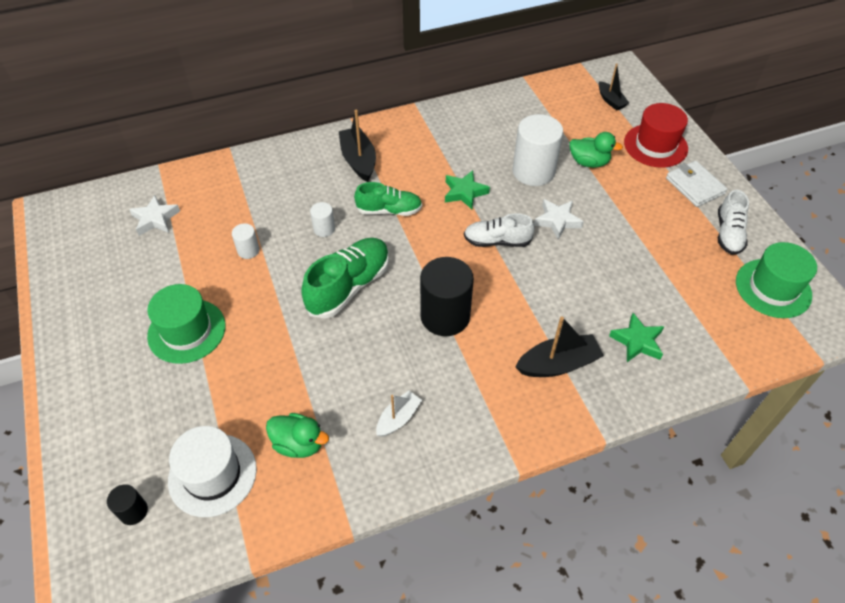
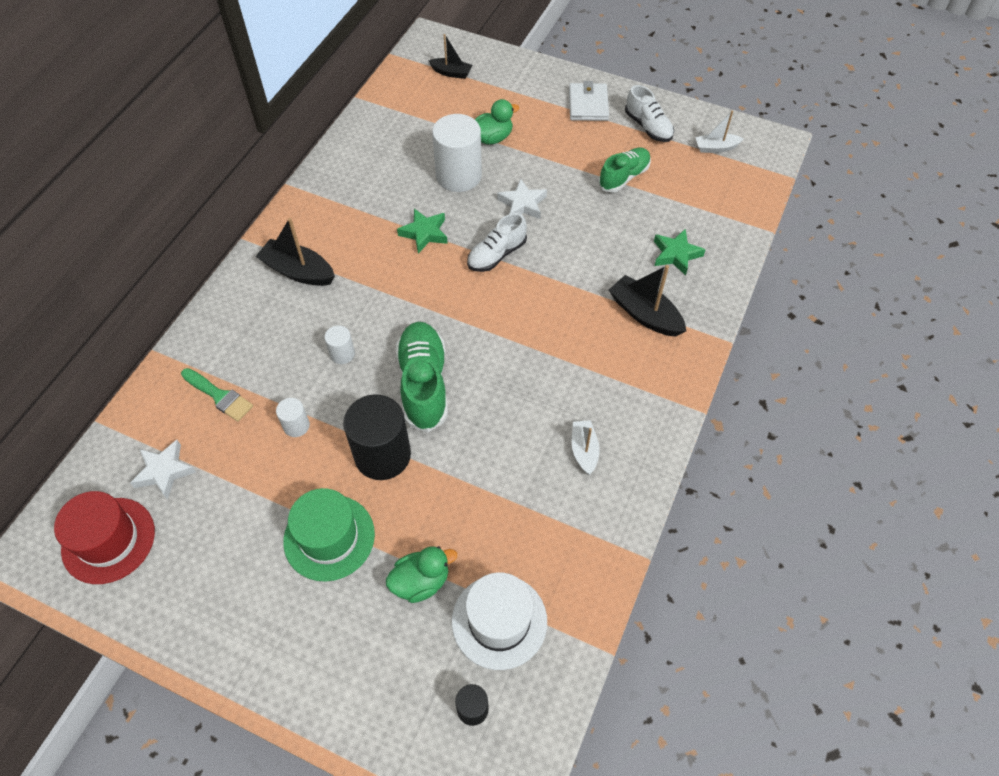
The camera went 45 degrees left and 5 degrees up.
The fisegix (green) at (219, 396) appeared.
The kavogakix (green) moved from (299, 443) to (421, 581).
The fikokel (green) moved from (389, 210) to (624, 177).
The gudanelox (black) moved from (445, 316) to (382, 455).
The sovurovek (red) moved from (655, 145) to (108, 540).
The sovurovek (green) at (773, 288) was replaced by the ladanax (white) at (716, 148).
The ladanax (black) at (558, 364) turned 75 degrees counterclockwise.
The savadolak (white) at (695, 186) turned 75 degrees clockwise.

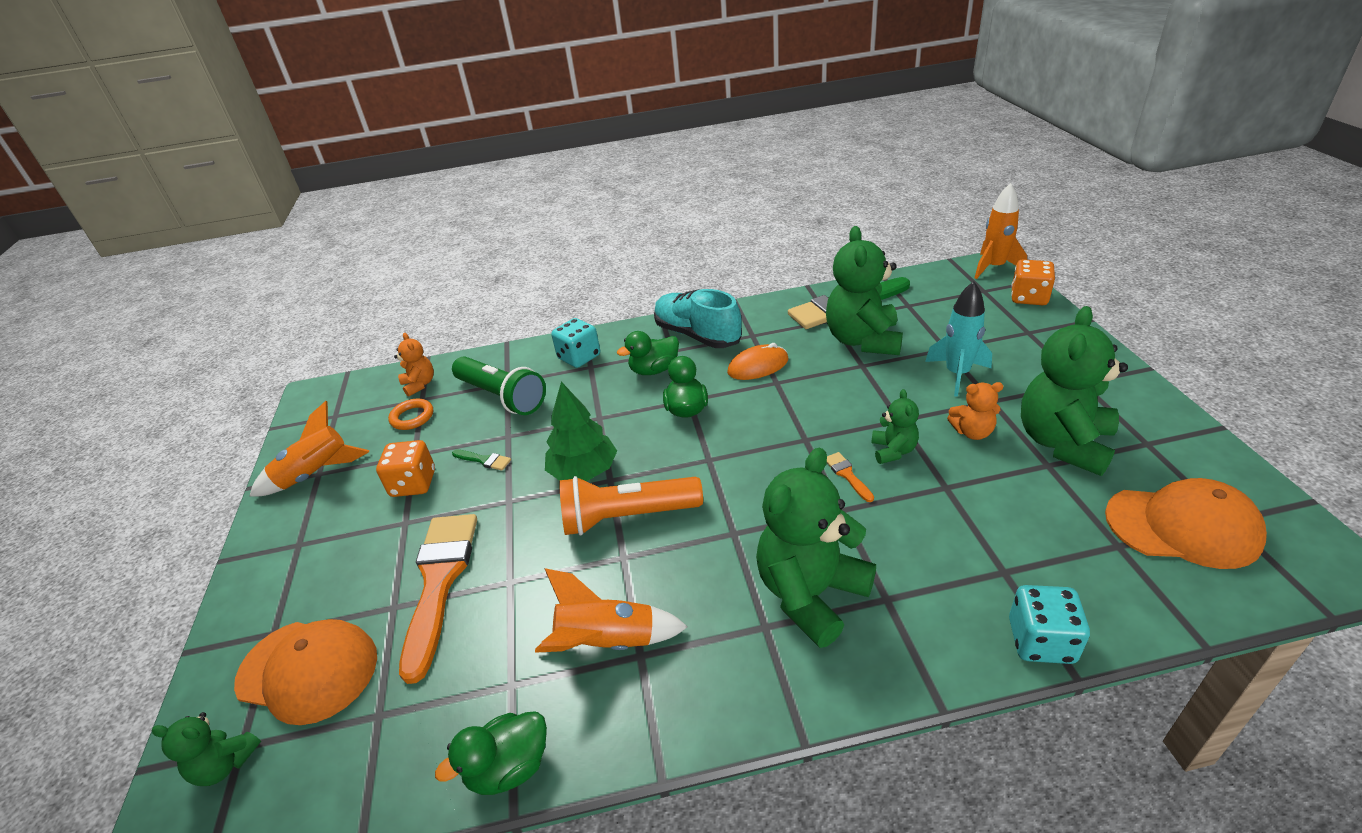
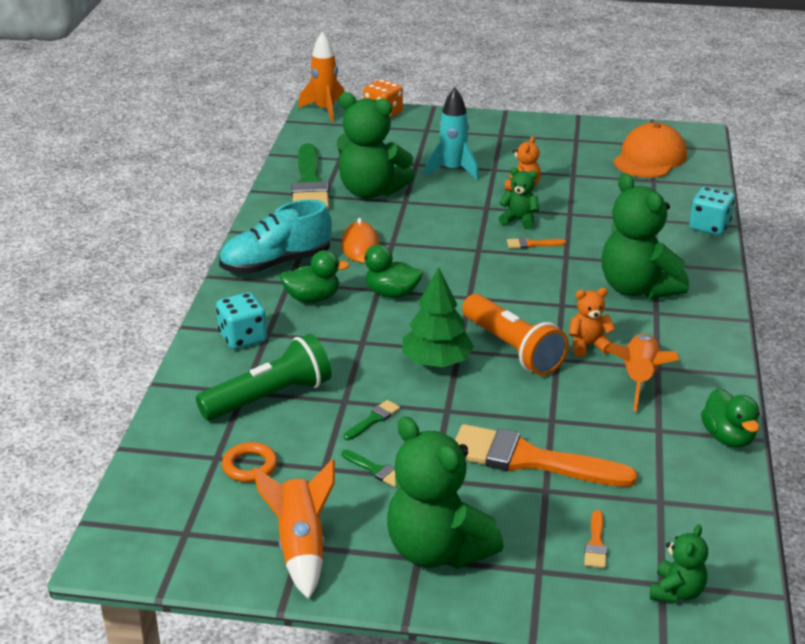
The camera went 75 degrees left and 5 degrees down.
The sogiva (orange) moved from (419, 384) to (588, 345).
The sogiva (green) moved from (1063, 443) to (437, 550).
The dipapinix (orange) at (308, 670) was replaced by the fisegix (orange) at (596, 544).
The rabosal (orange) at (413, 483) was replaced by the fisegix (green) at (376, 470).
The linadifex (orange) at (627, 517) turned 45 degrees counterclockwise.
The kavogakix (green) at (654, 370) turned 90 degrees counterclockwise.

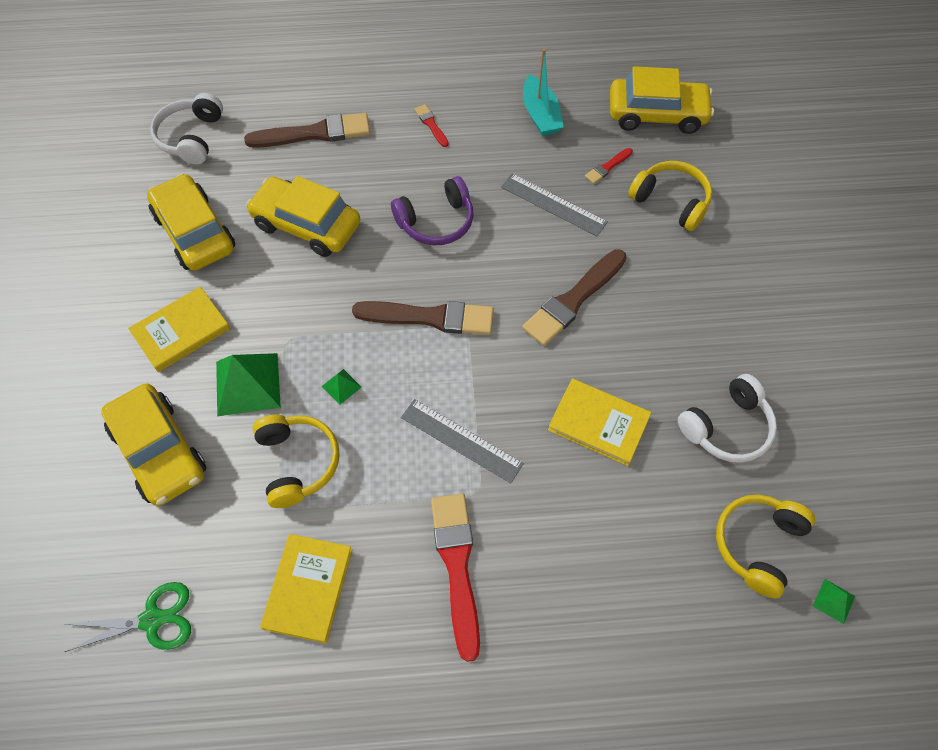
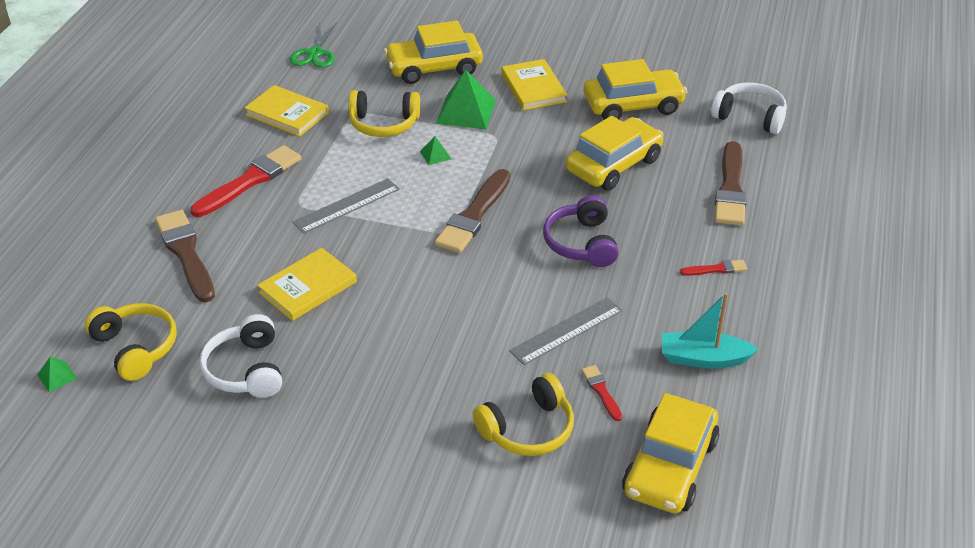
The camera went 110 degrees right and 20 degrees down.
The fisegix (brown) moved from (573, 300) to (186, 253).
The fisegix (red) at (457, 566) turned 60 degrees counterclockwise.

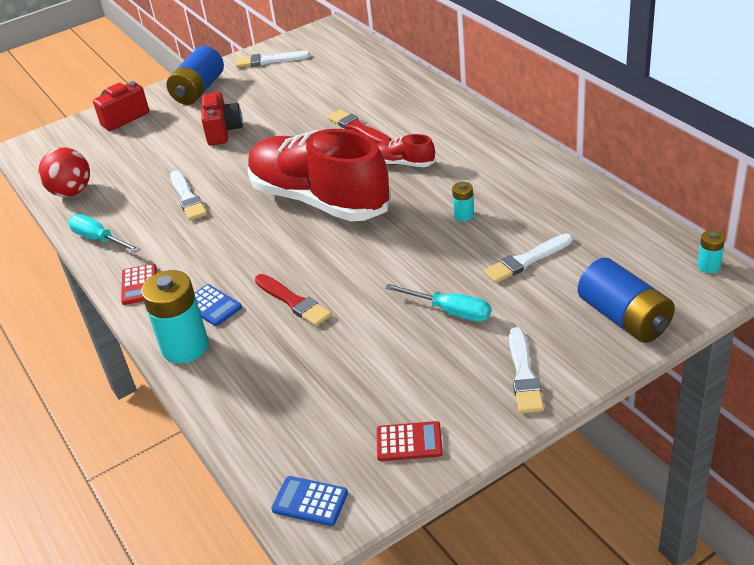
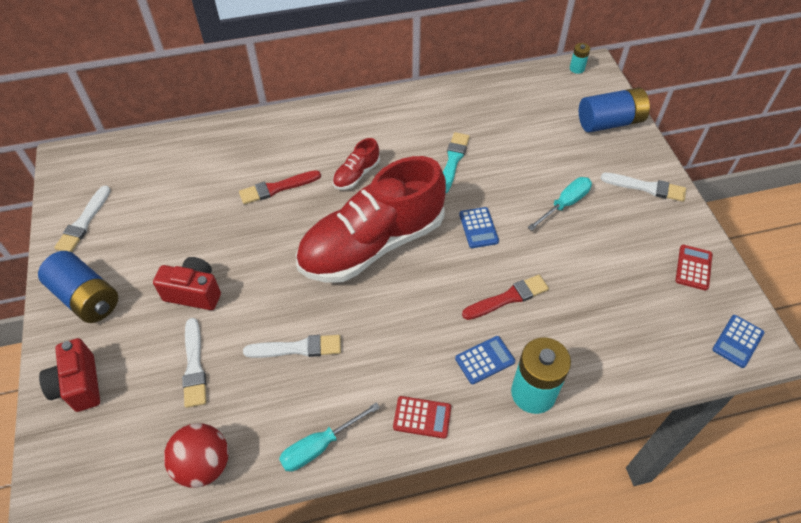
The camera went 75 degrees left and 15 degrees up.
The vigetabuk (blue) at (478, 228) appeared.
The fisegix (white) moved from (526, 260) to (194, 366).
The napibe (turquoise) at (464, 215) was replaced by the fisegix (turquoise) at (453, 161).

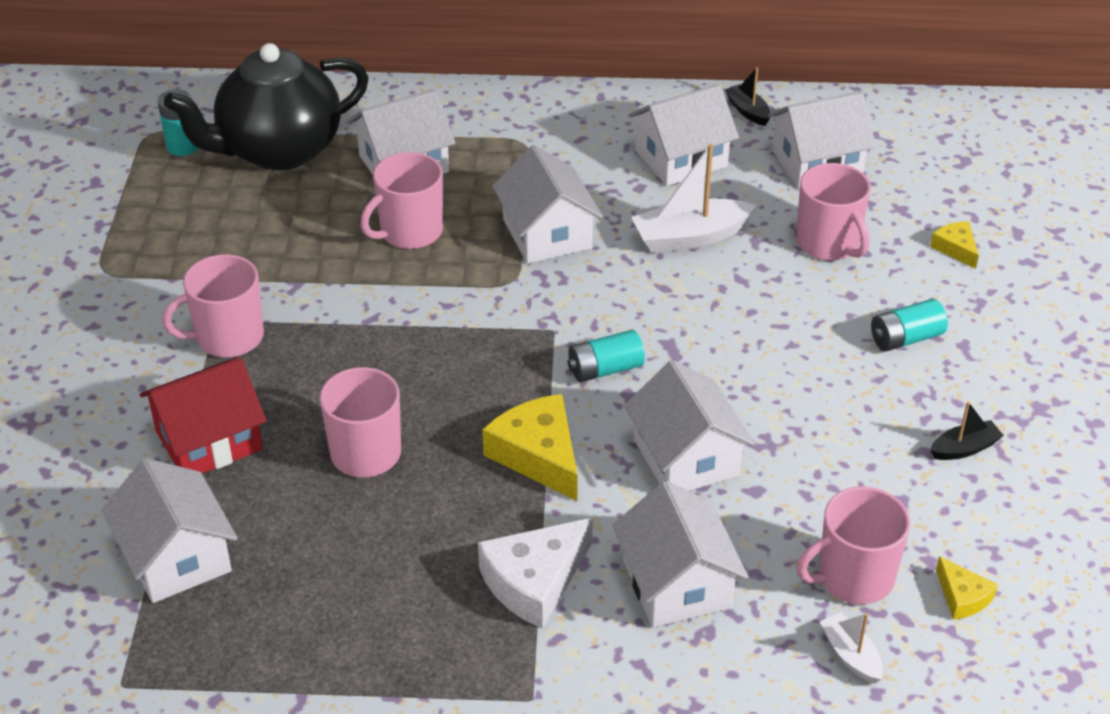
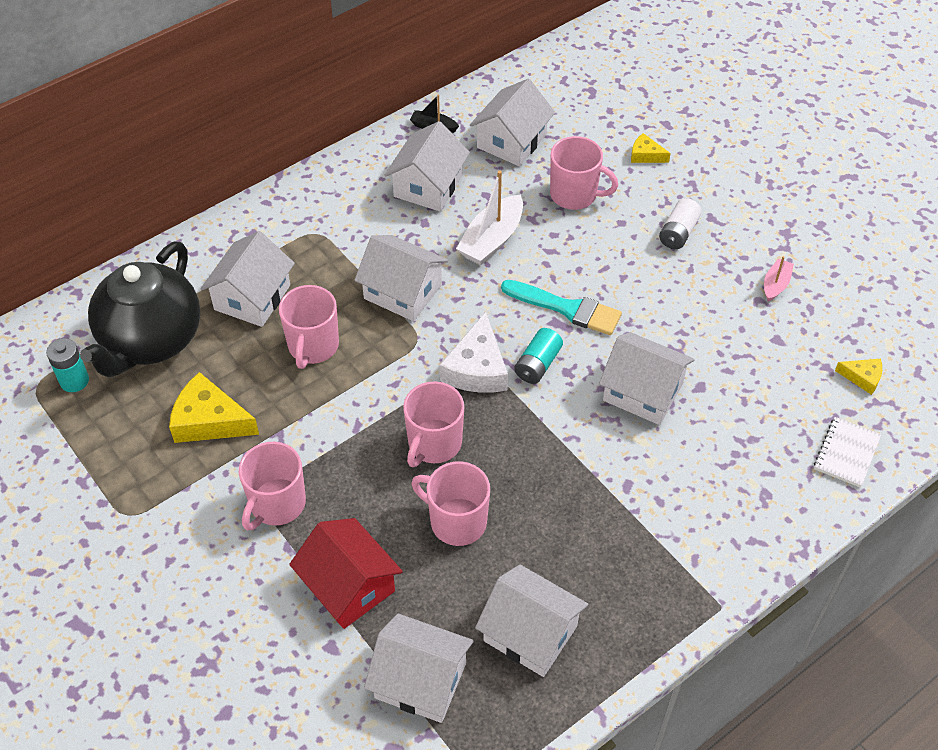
The camera went 40 degrees left and 10 degrees up.
The fisegix (turquoise) at (567, 308) appeared.
The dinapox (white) moved from (534, 581) to (477, 368).
The dinapox (yellow) moved from (538, 455) to (209, 420).
The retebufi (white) moved from (676, 583) to (530, 633).
The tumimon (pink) moved from (853, 578) to (434, 444).
The ladanax (white) at (850, 655) was replaced by the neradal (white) at (846, 453).
The napibe (turquoise) at (906, 338) became the napibe (white) at (678, 233).
The ladanax (black) at (964, 448) became the ladanax (pink) at (775, 285).
The retebufi (red) at (209, 440) turned 60 degrees counterclockwise.

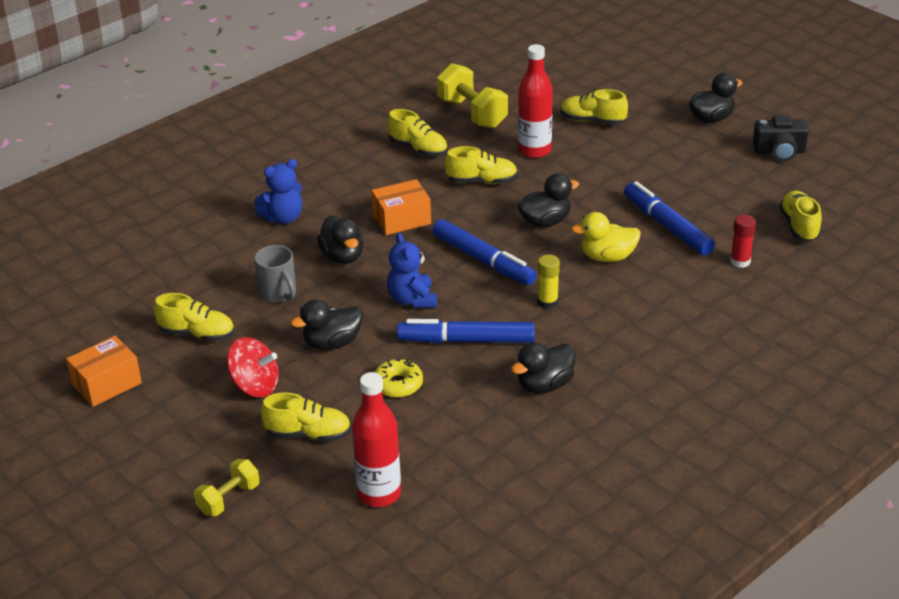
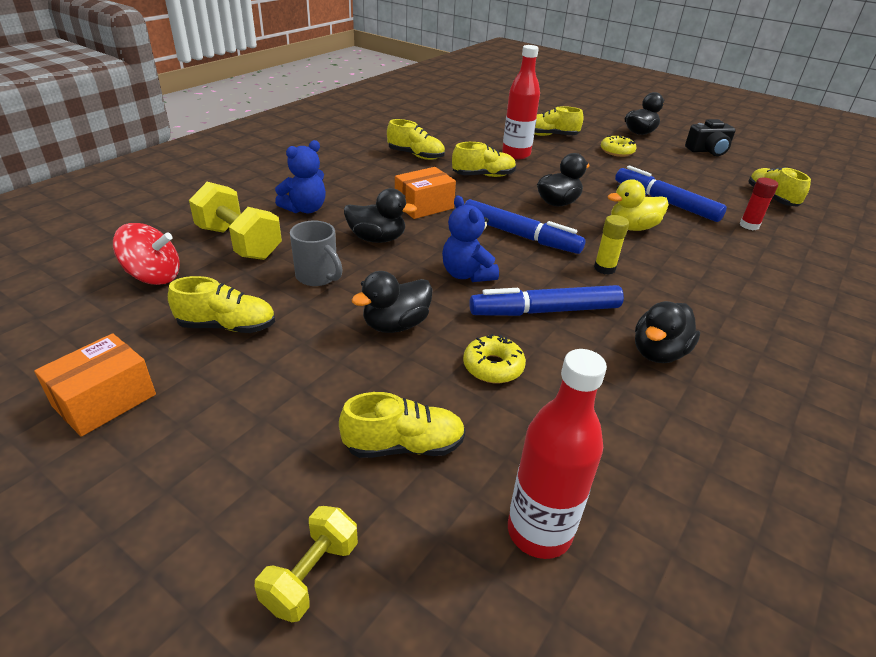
The camera went 15 degrees left and 0 degrees up.
The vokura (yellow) at (617, 151) appeared.
The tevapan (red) moved from (255, 386) to (154, 276).
The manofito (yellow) moved from (472, 113) to (239, 243).
The kavogakix (black) at (342, 256) turned 45 degrees counterclockwise.

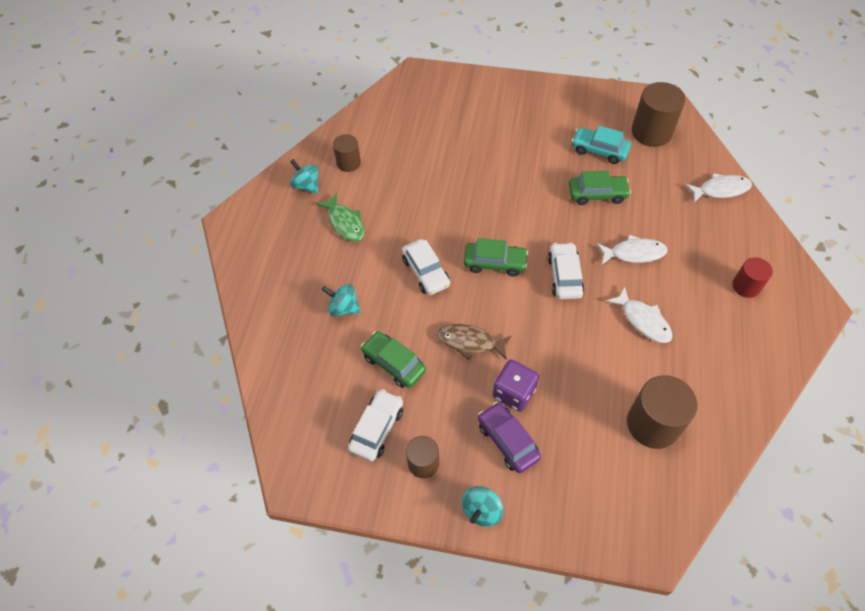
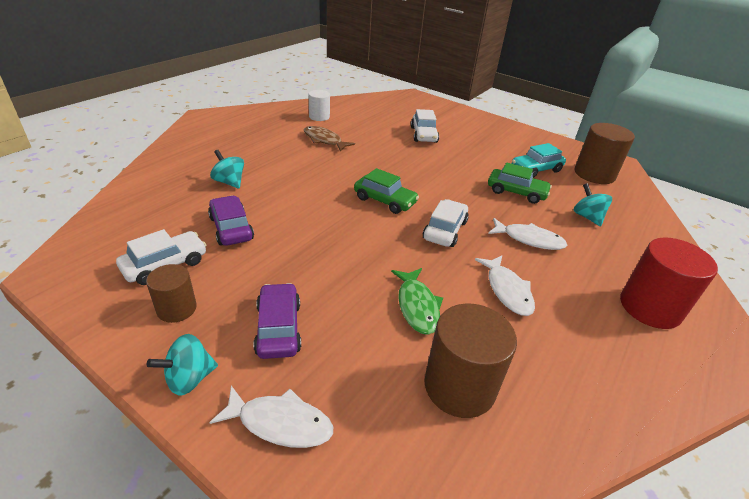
The camera went 20 degrees right and 20 degrees down.
The rabosal (purple) at (514, 393) disappeared.
The tevapan (turquoise) moved from (307, 186) to (587, 217).
The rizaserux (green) moved from (345, 223) to (417, 306).
The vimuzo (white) moved from (426, 272) to (424, 135).
The rizaserux (brown) moved from (470, 342) to (324, 140).
The rizaserux (white) moved from (720, 189) to (280, 423).
The gudanelox (brown) at (348, 163) became the gudanelox (white) at (319, 117).
The vimuzo (green) at (394, 363) became the vimuzo (purple) at (231, 228).
The vimuzo (turquoise) at (599, 150) turned 75 degrees counterclockwise.
The gudanelox (red) at (746, 286) changed to 1.70 times the size.

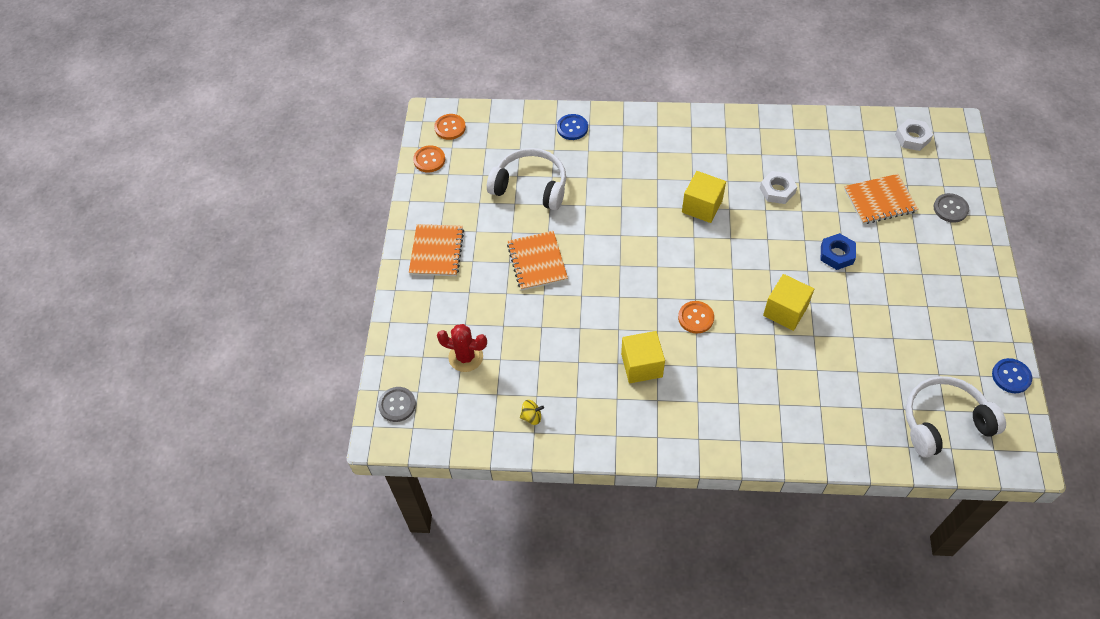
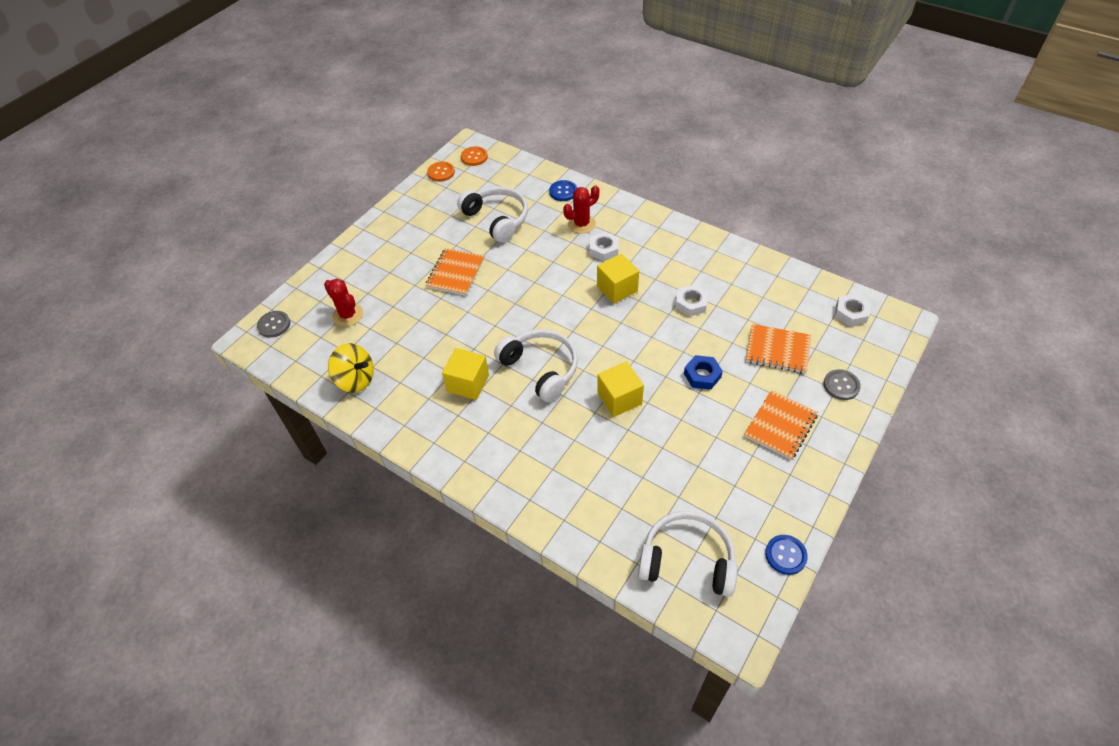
The camera went 30 degrees right and 5 degrees down.
The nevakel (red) at (581, 224) appeared.
The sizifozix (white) at (604, 249) appeared.
The neradal (orange) moved from (437, 251) to (780, 426).
The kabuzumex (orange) at (696, 318) was replaced by the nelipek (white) at (540, 369).
The tevapan (yellow) at (532, 417) changed to 2.04 times the size.

